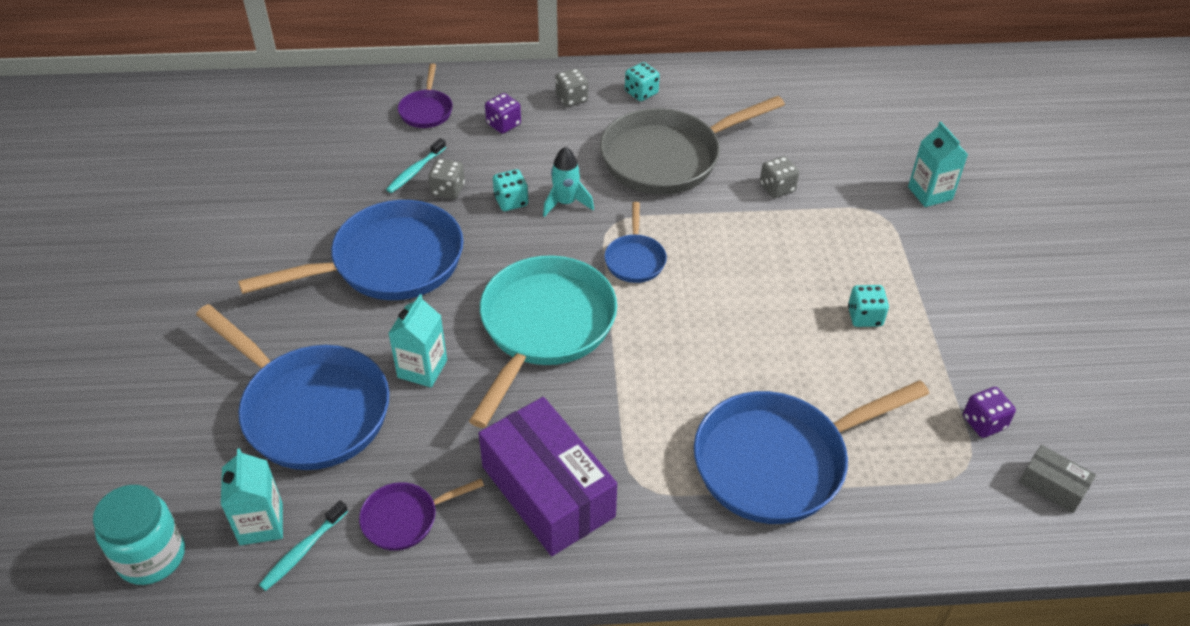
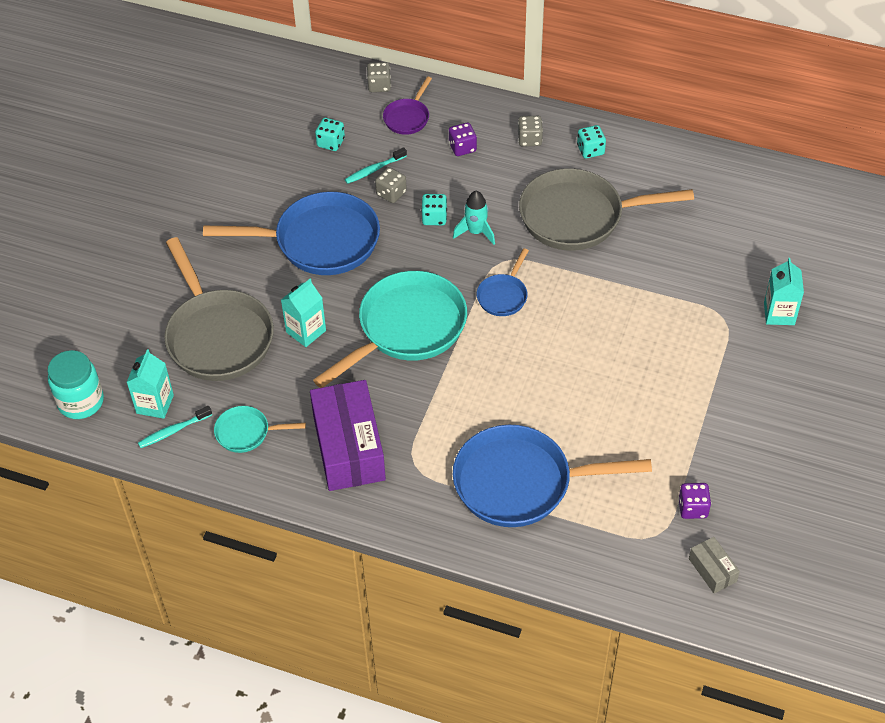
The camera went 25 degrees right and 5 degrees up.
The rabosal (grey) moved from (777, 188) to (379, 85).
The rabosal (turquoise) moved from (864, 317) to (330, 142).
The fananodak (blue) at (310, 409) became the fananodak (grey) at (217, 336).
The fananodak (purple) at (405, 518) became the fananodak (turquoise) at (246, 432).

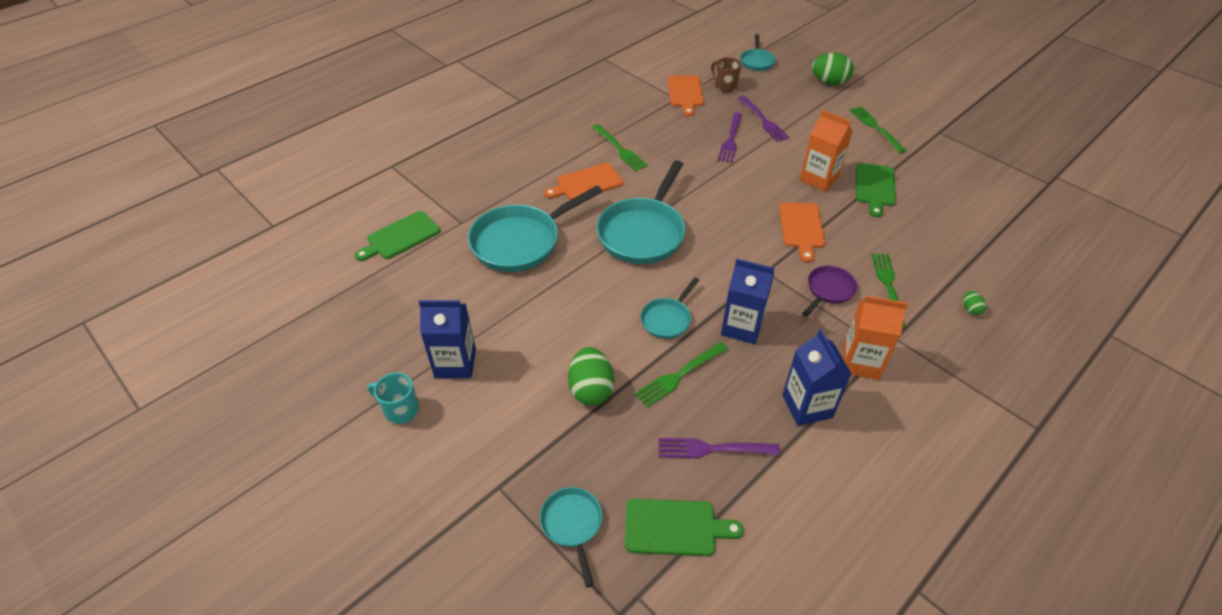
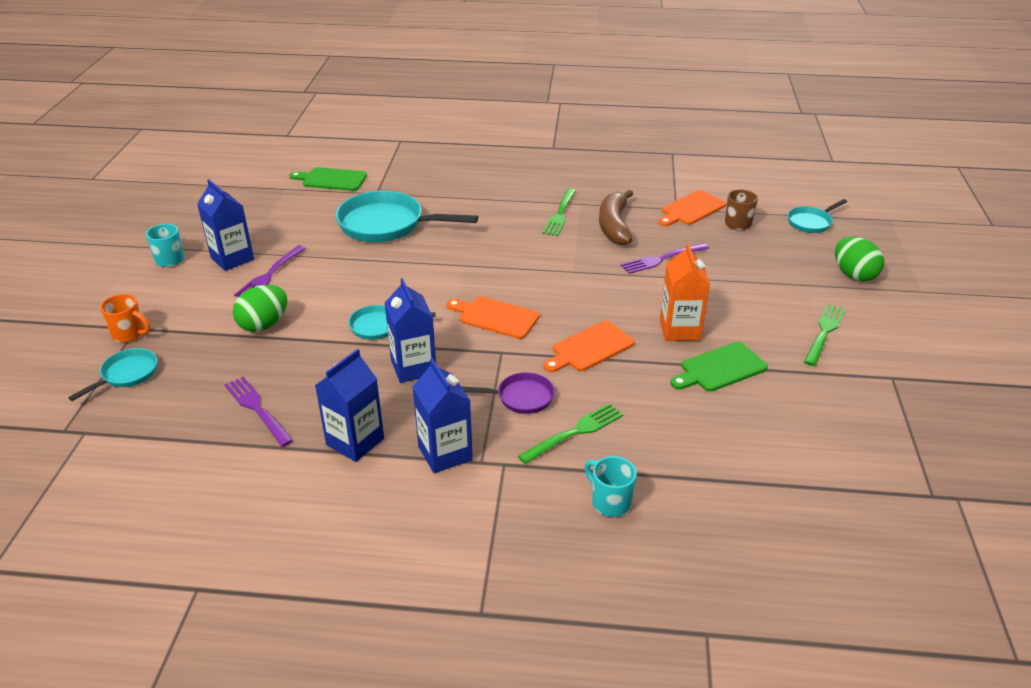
The camera went 50 degrees right and 10 degrees down.
The fananodak (turquoise) at (643, 233) disappeared.
The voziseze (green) at (675, 527) disappeared.
The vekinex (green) at (680, 375) disappeared.
The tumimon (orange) at (130, 334) appeared.
The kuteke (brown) at (614, 226) appeared.
The voziseze (orange) moved from (586, 183) to (495, 317).
The vekinex (purple) moved from (763, 120) to (269, 274).
The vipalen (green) at (970, 309) was replaced by the tumimon (turquoise) at (610, 502).
The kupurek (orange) at (860, 362) became the kupurek (blue) at (445, 453).

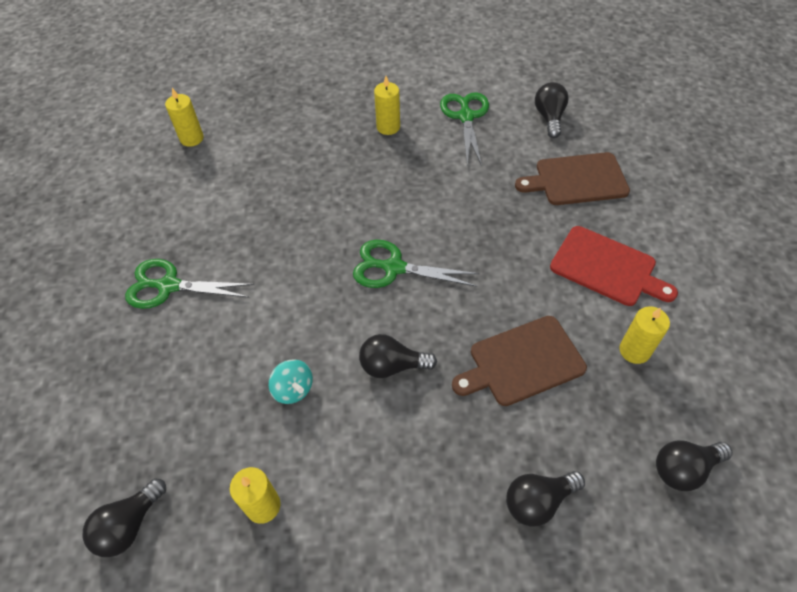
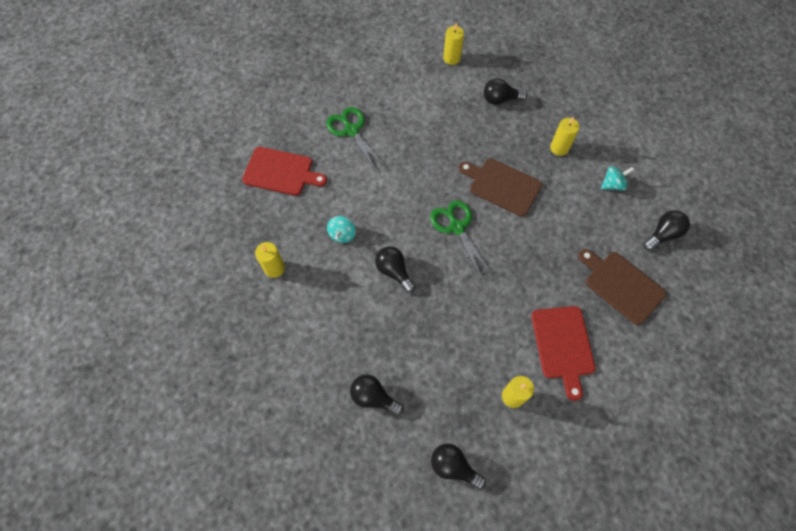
The camera went 50 degrees right and 10 degrees up.
The voziseze (red) at (281, 172) appeared.
The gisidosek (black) moved from (129, 525) to (500, 99).
The voziseze (brown) moved from (522, 362) to (502, 185).
The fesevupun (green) at (466, 116) was replaced by the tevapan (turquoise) at (612, 184).

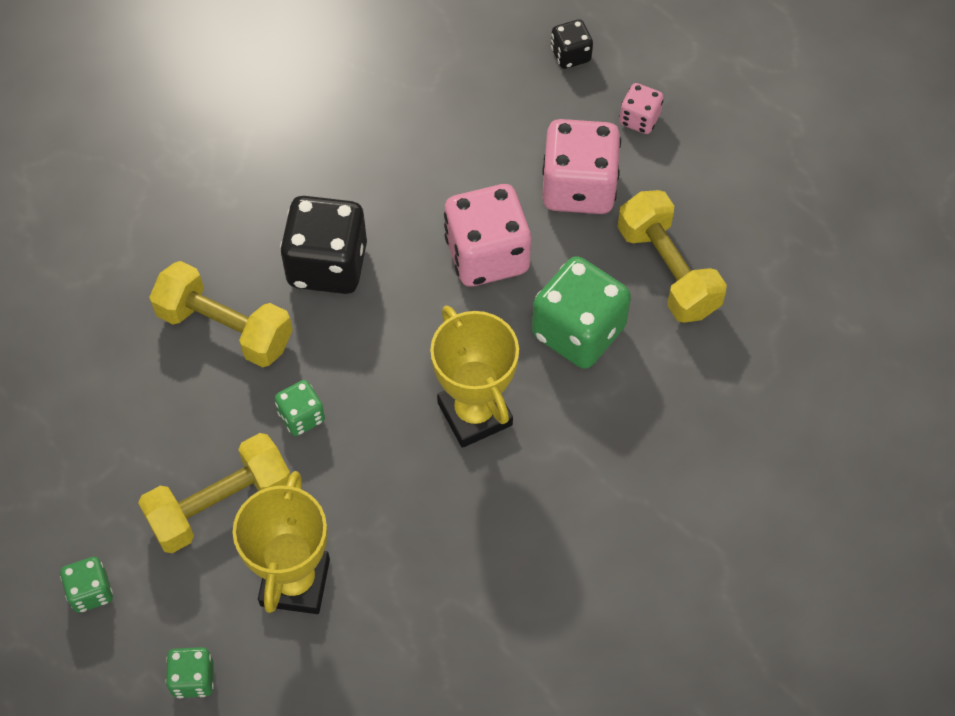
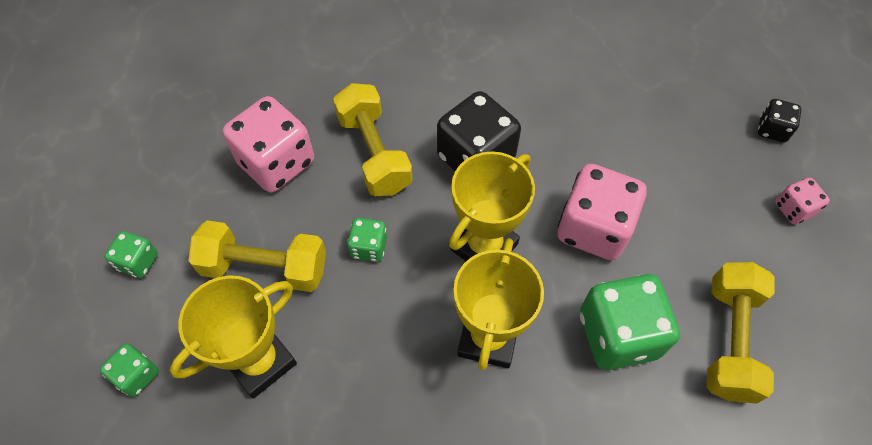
The camera went 40 degrees right and 0 degrees up.
The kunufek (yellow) at (484, 247) appeared.
The rabosal (pink) moved from (578, 188) to (276, 163).

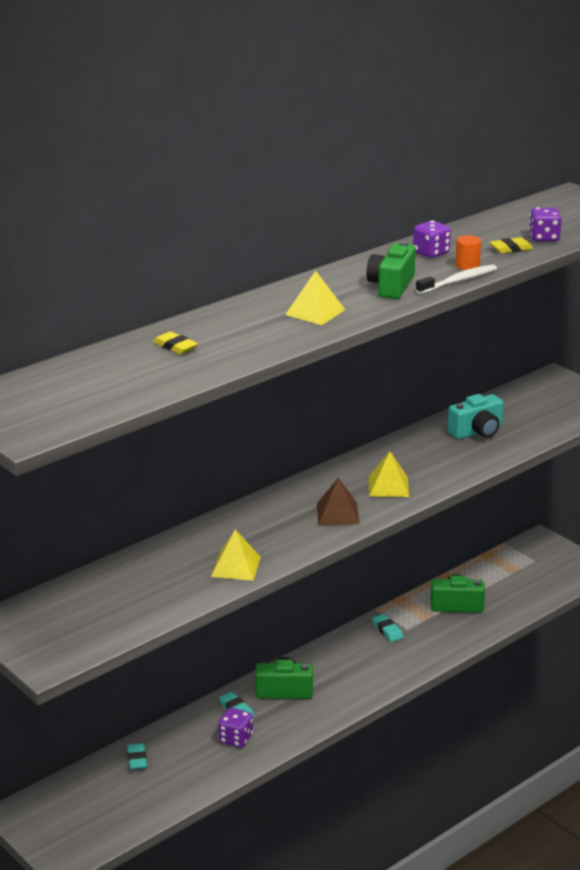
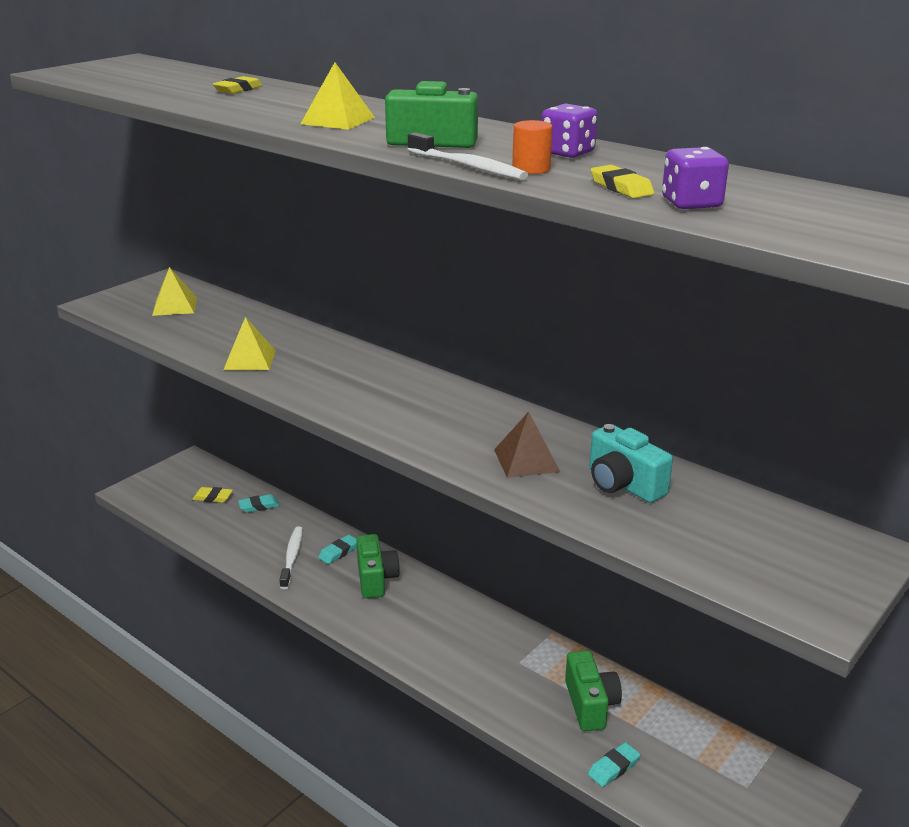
The camera went 80 degrees right and 0 degrees up.
The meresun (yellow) at (213, 497) appeared.
The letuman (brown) moved from (337, 513) to (526, 460).
The letuman (yellow) moved from (388, 486) to (174, 306).
The meresun (turquoise) moved from (387, 630) to (613, 767).
The rabosal (purple) at (236, 739) was replaced by the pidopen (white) at (292, 557).

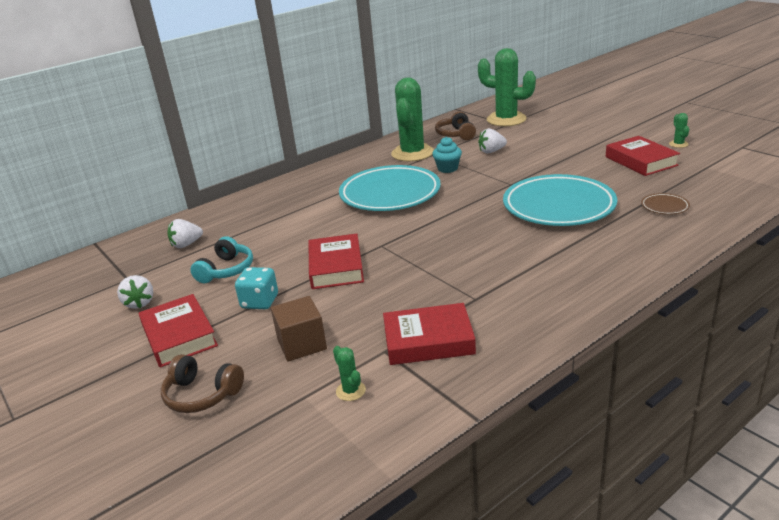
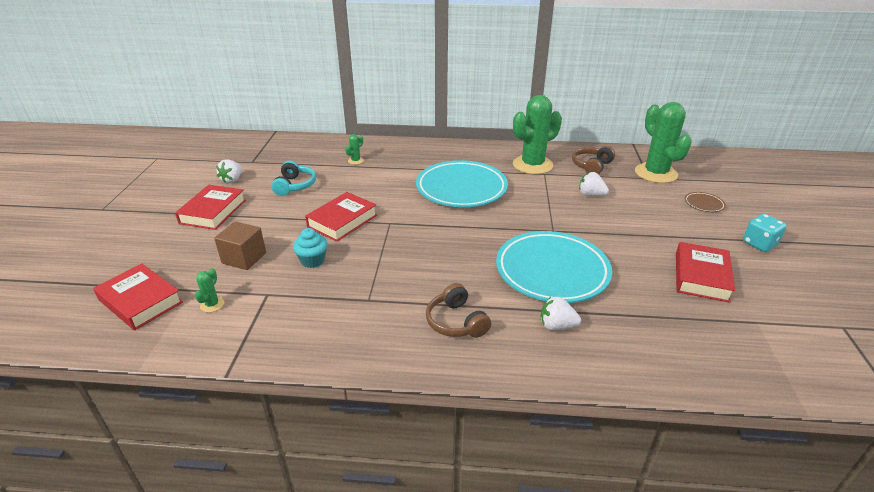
The camera went 40 degrees right and 5 degrees up.
The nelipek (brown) moved from (202, 394) to (456, 322).
The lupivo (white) moved from (186, 244) to (557, 326).
The rabosal (turquoise) moved from (260, 302) to (759, 244).
The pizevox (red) moved from (428, 341) to (140, 301).
The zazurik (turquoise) moved from (447, 168) to (312, 261).
The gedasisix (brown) moved from (664, 206) to (704, 204).
The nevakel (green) moved from (678, 144) to (355, 161).
The nelipek (turquoise) at (226, 270) turned 60 degrees counterclockwise.

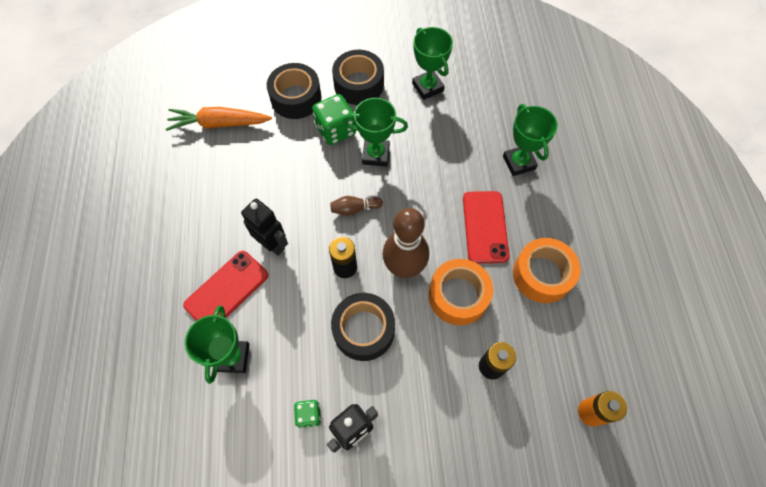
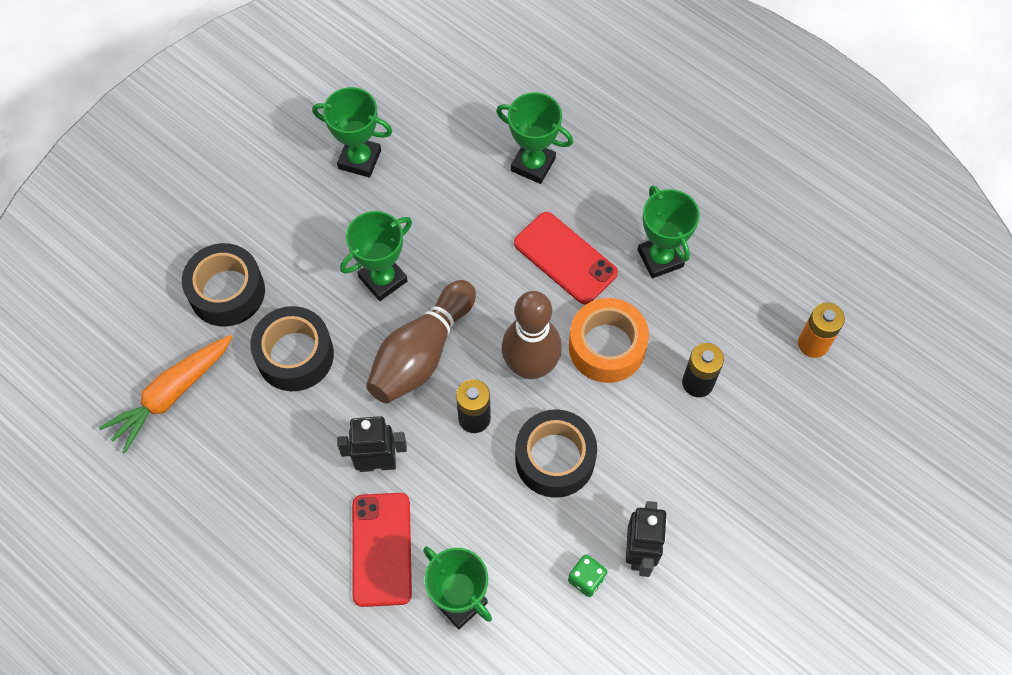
The camera went 45 degrees left and 0 degrees up.
The rabosal (green) at (335, 130) disappeared.
The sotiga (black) moved from (359, 84) to (295, 355).
The sotiga (orange) at (542, 275) was replaced by the kunufek (green) at (660, 258).
The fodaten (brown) at (354, 209) changed to 2.14 times the size.

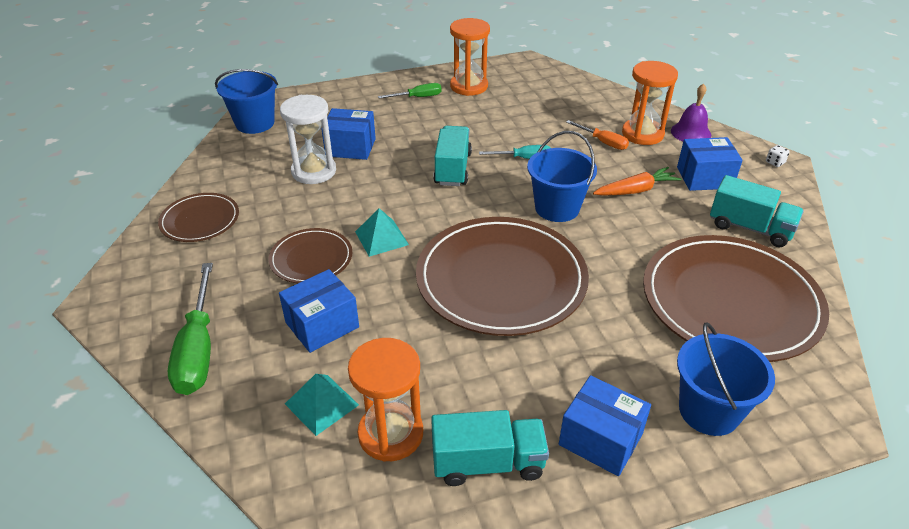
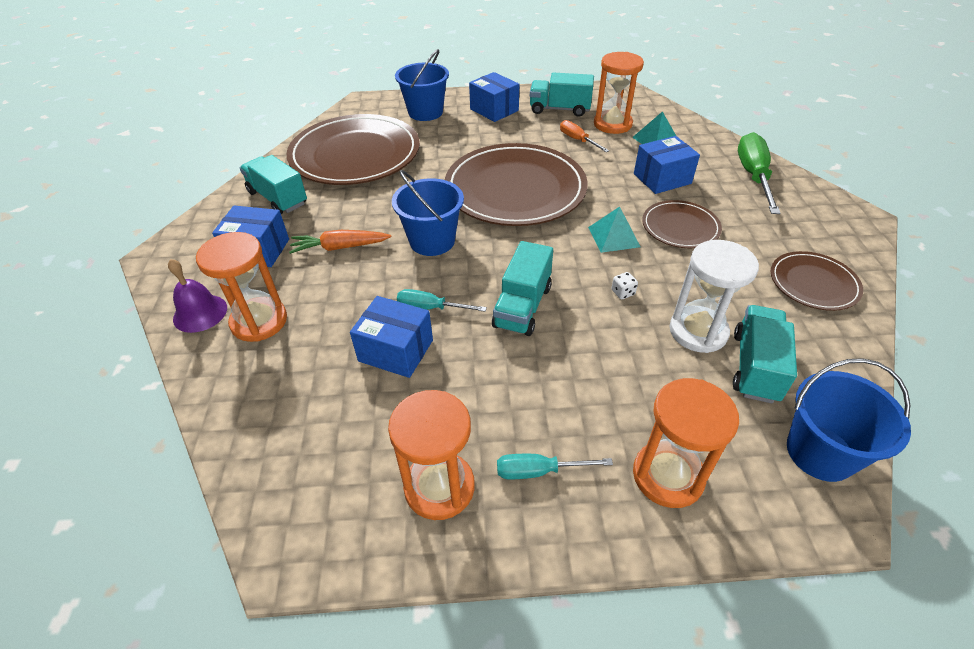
The camera went 165 degrees left and 5 degrees up.
The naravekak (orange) at (668, 476) appeared.
The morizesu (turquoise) at (755, 367) appeared.
The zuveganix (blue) moved from (350, 147) to (396, 350).
The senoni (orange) moved from (603, 142) to (577, 140).
The rabosal (white) moved from (775, 162) to (623, 292).
The senoni (green) at (418, 97) became the senoni (turquoise) at (539, 471).

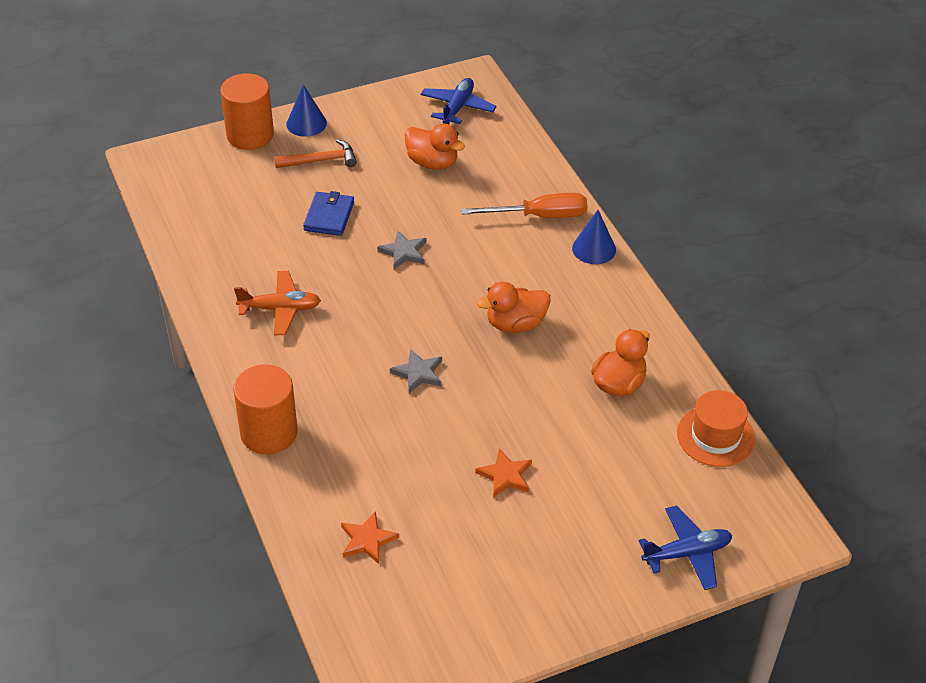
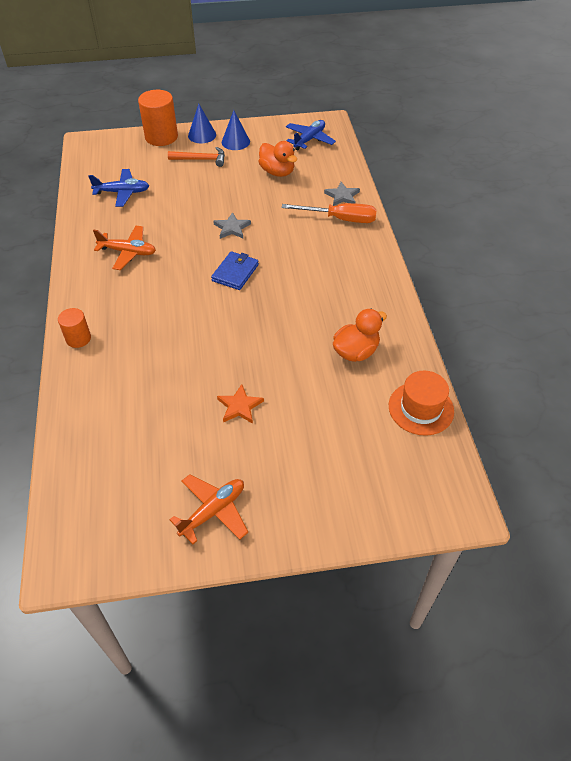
The camera went 15 degrees right and 5 degrees up.
The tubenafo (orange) at (367, 540) disappeared.
The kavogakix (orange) at (515, 324) disappeared.
The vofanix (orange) at (213, 511) appeared.
The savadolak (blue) moved from (329, 216) to (235, 272).
The tubenafo (grey) moved from (418, 373) to (342, 196).
The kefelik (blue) moved from (594, 249) to (235, 142).
The vofanix (blue) moved from (687, 553) to (122, 192).
The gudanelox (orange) at (269, 433) changed to 0.57 times the size.

